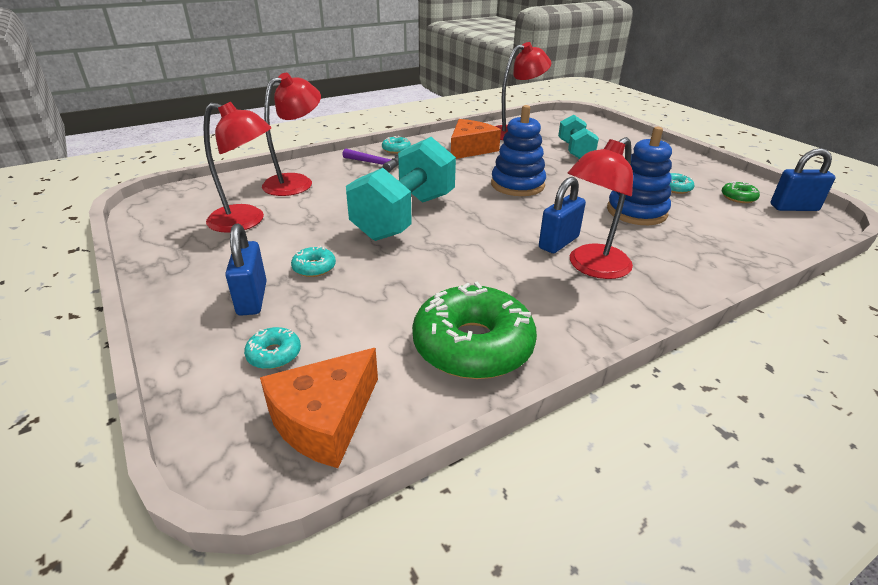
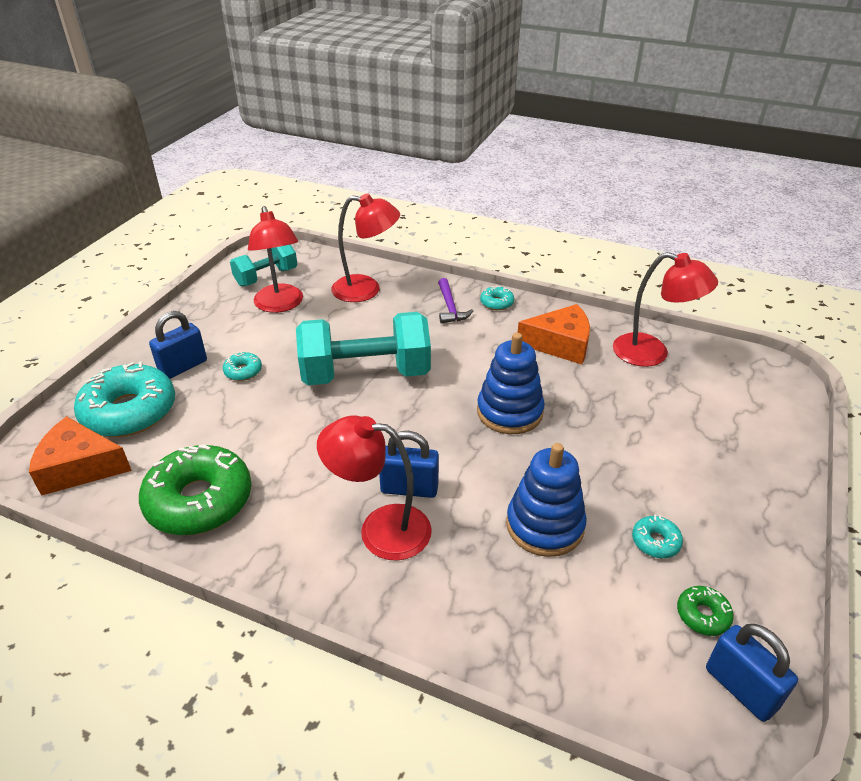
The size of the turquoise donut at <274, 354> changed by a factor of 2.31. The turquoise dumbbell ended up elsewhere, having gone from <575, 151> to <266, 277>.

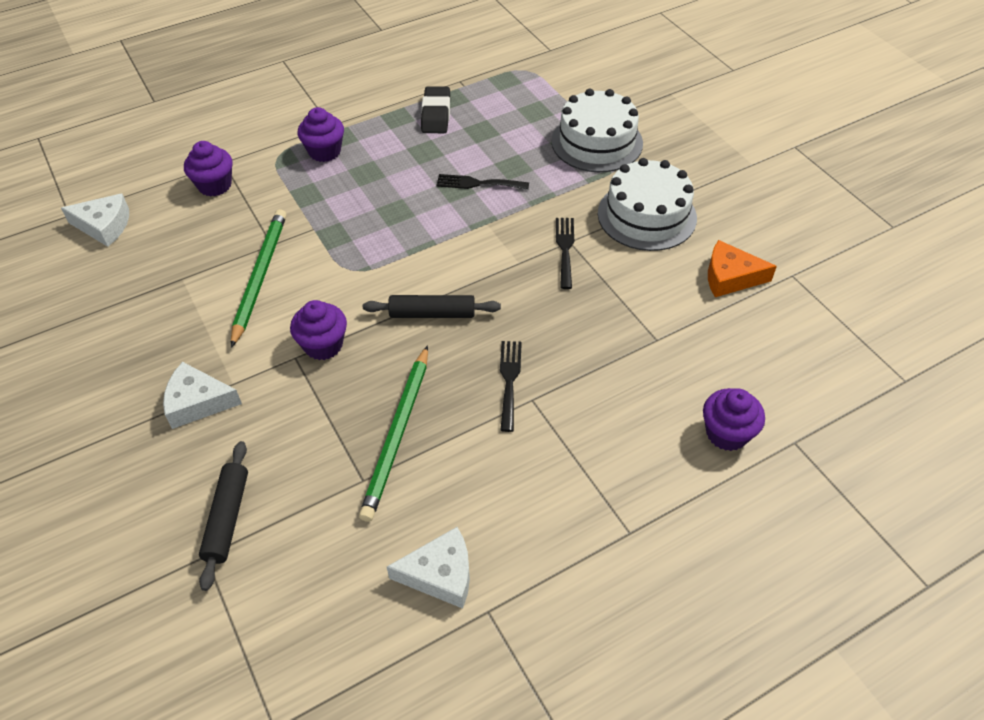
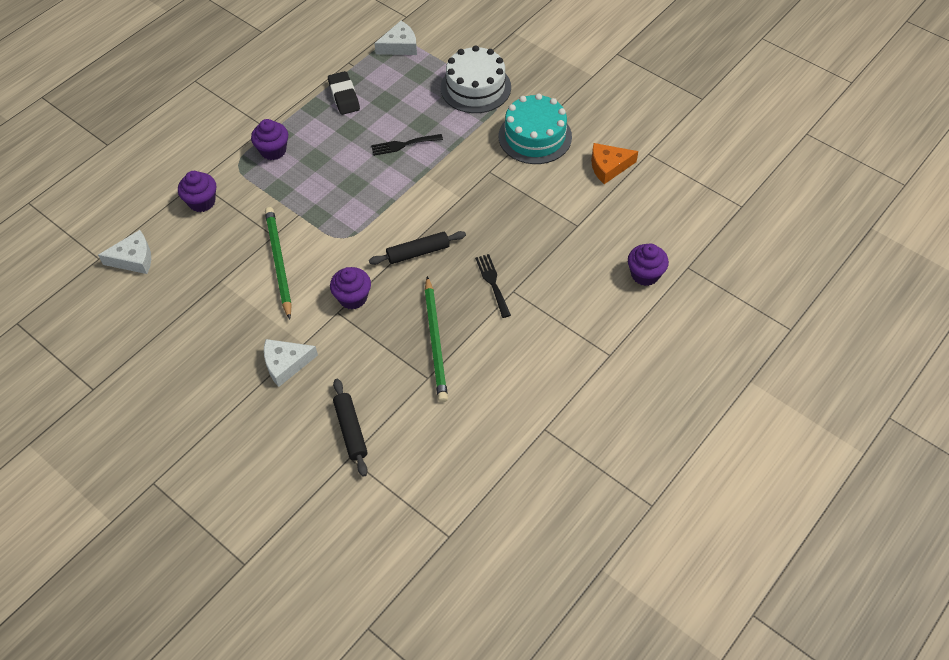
The white cheese ended up elsewhere, having gone from <440, 574> to <400, 46>. The second view lost the black fork at <565, 249>. What was the white cake at <646, 215> turned into the turquoise cake at <535, 136>.

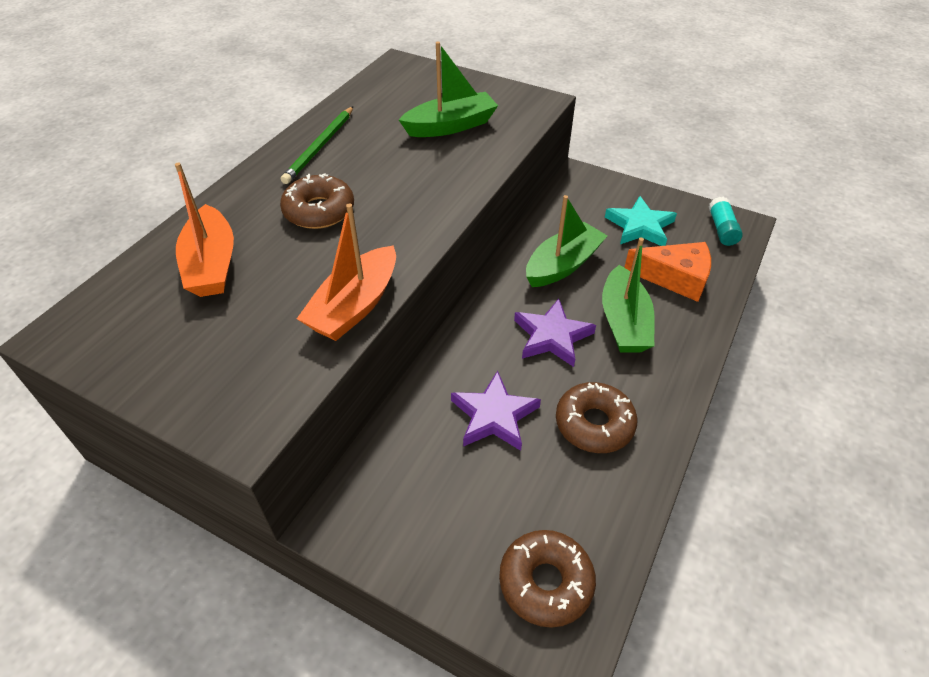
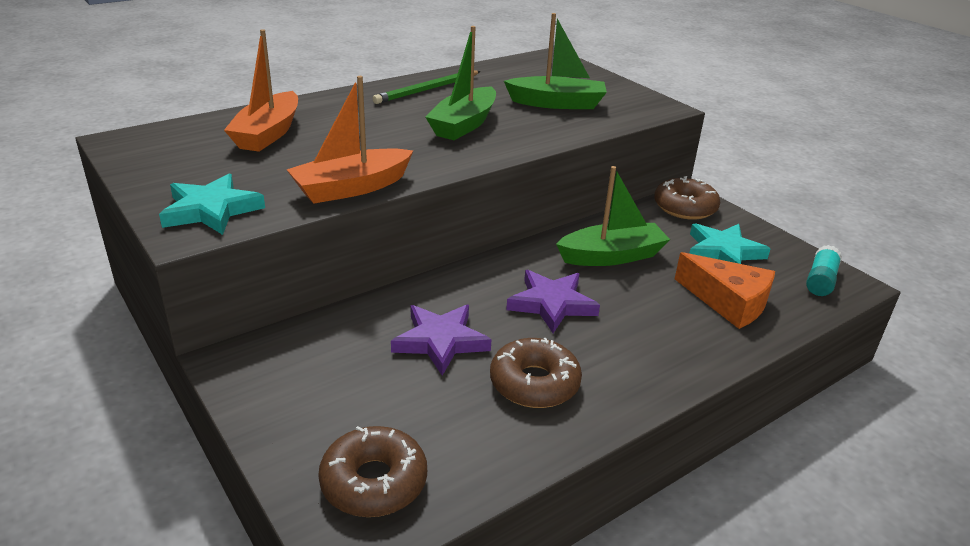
The brown donut ended up elsewhere, having gone from <319, 211> to <685, 207>. The green boat ended up elsewhere, having gone from <624, 322> to <464, 124>. The second view gained the turquoise star at <211, 210>.

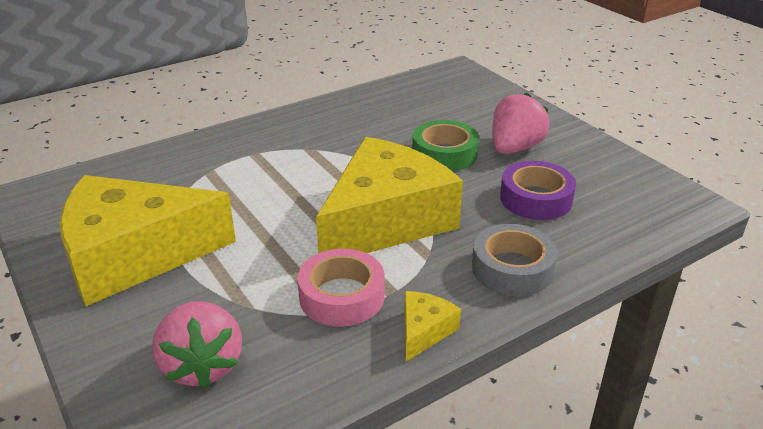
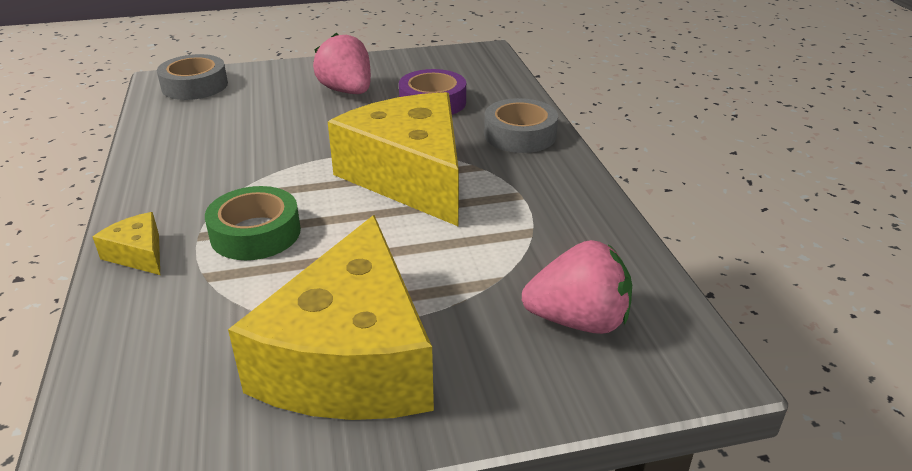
The second view lost the pink tape at <342, 296>. The yellow cheese ended up elsewhere, having gone from <424, 331> to <138, 254>. The green tape ended up elsewhere, having gone from <444, 154> to <255, 233>. The second view gained the grey tape at <195, 86>.

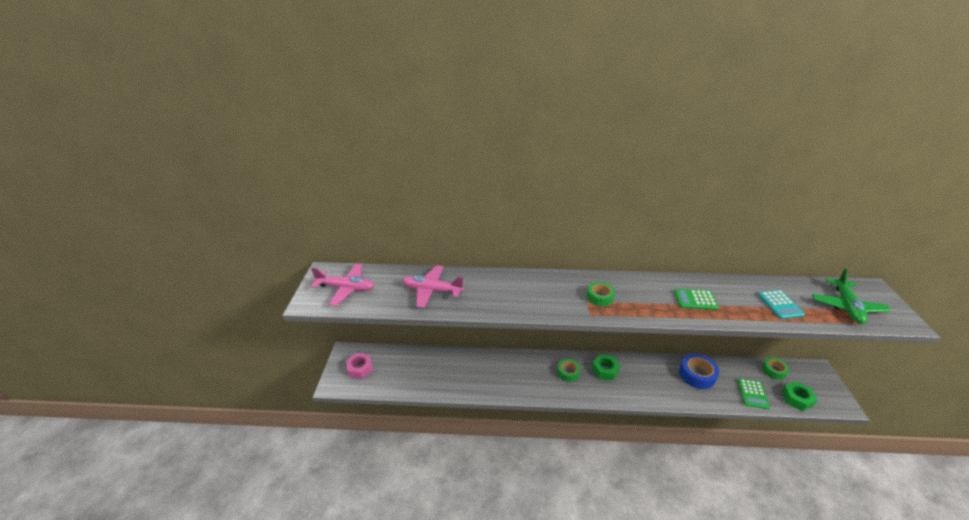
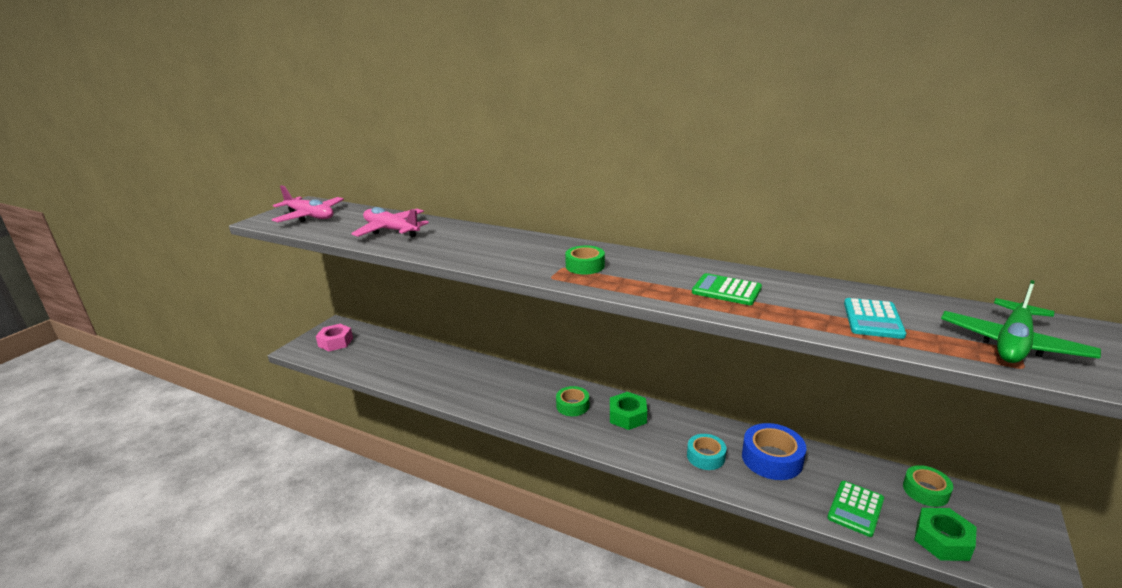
The second view gained the turquoise tape at <705, 456>.

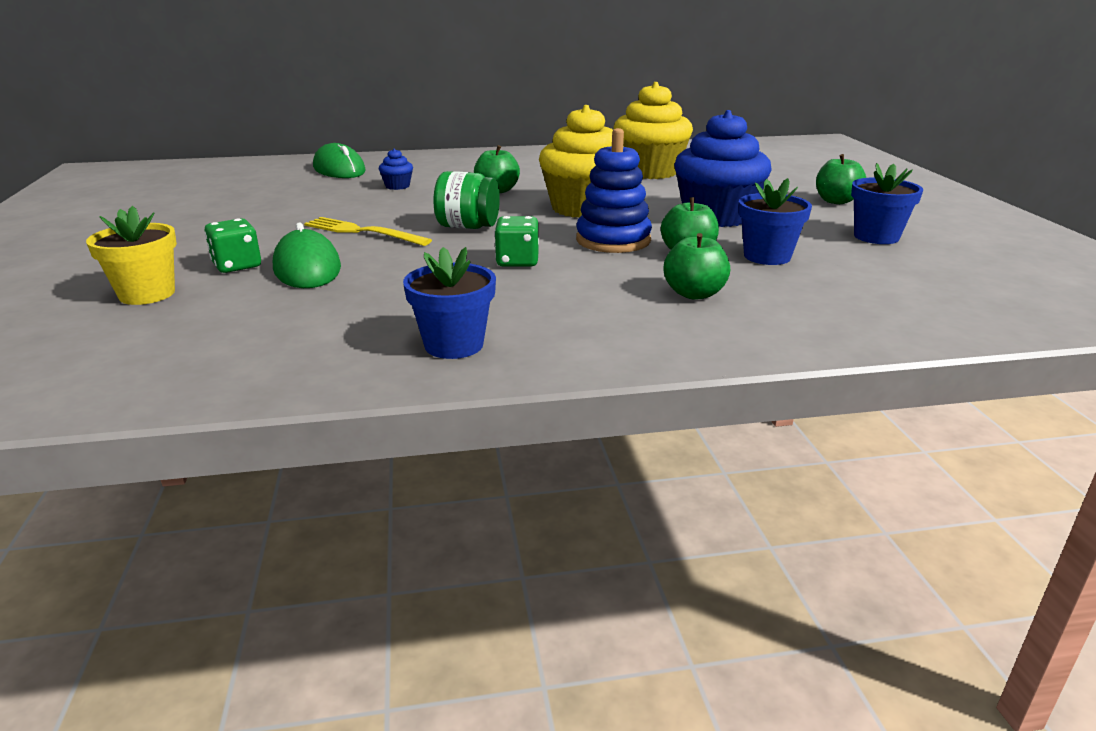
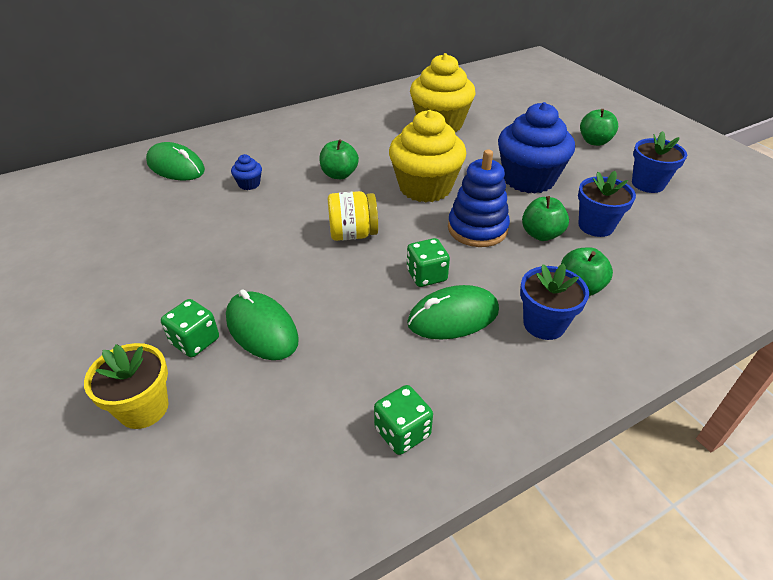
The second view lost the yellow fork at <363, 232>. The blue flower pot ended up elsewhere, having gone from <454, 345> to <544, 324>. What was the green jar at <468, 227> turned into the yellow jar at <353, 234>. The second view gained the green dice at <402, 432>. The second view gained the green mouse at <453, 317>.

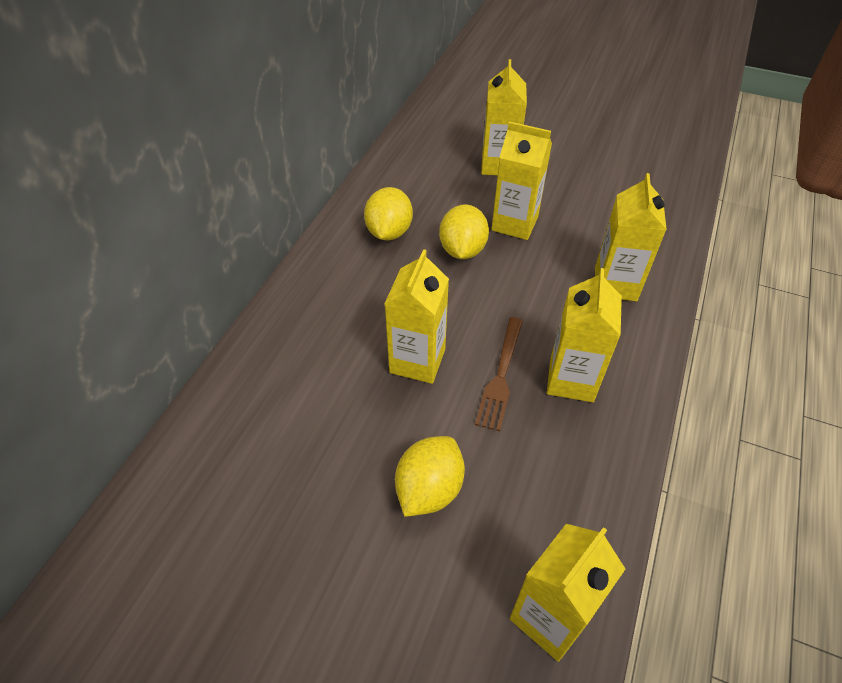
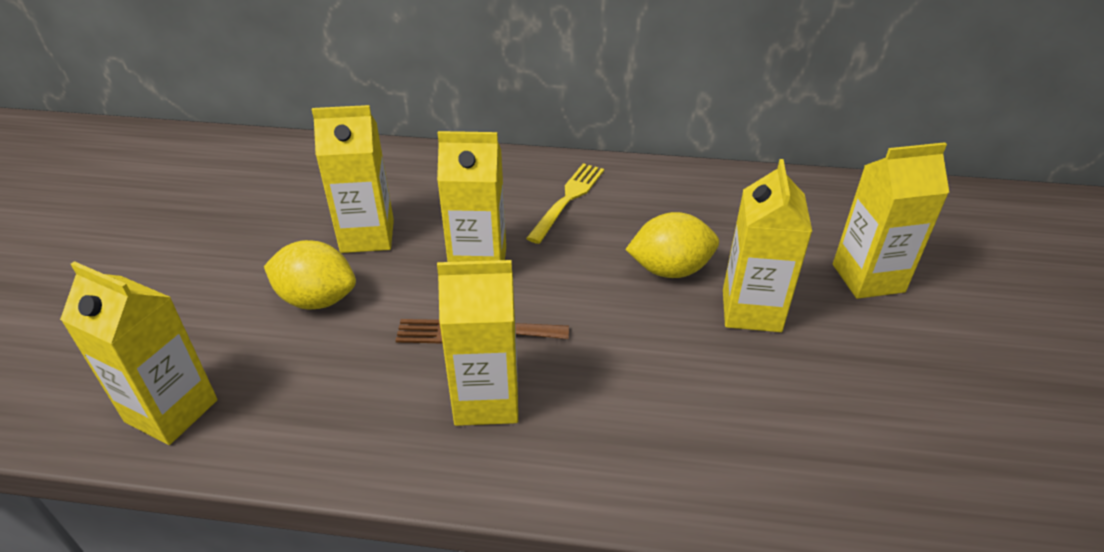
The second view lost the yellow lemon at <389, 232>. The yellow carton ended up elsewhere, having gone from <615, 284> to <367, 236>. The second view gained the yellow fork at <567, 199>.

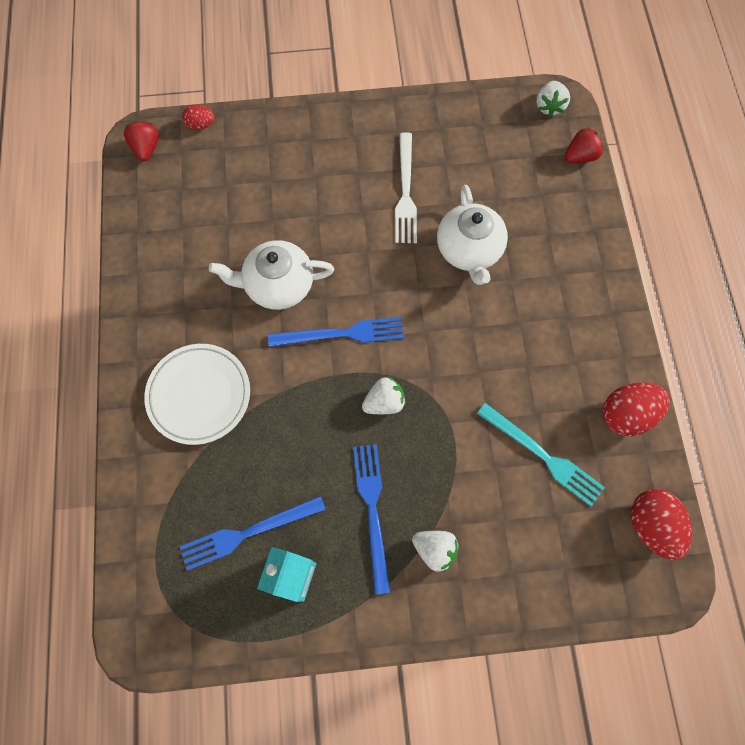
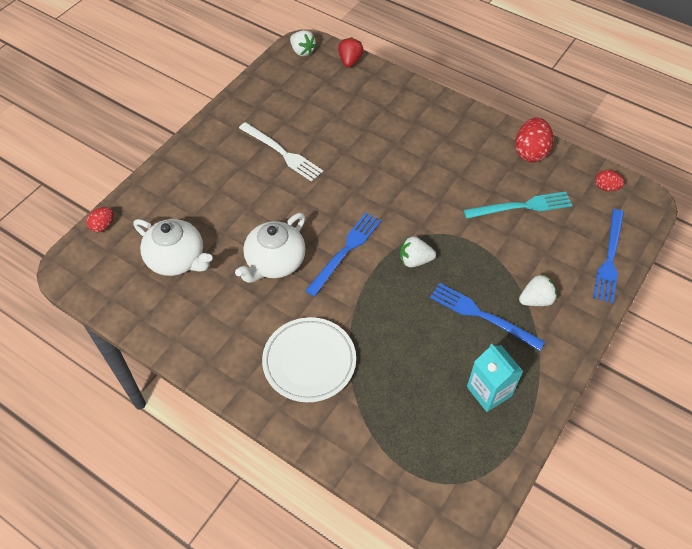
The second view lost the red strawberry at <146, 148>. The blue fork ended up elsewhere, having gone from <248, 532> to <609, 258>. The white strawberry at <384, 402> ended up facing another way, 105 degrees counterclockwise from before. The white teapot ended up elsewhere, having gone from <469, 250> to <177, 259>. The size of the red egg at <651, 526> changed by a factor of 0.56.

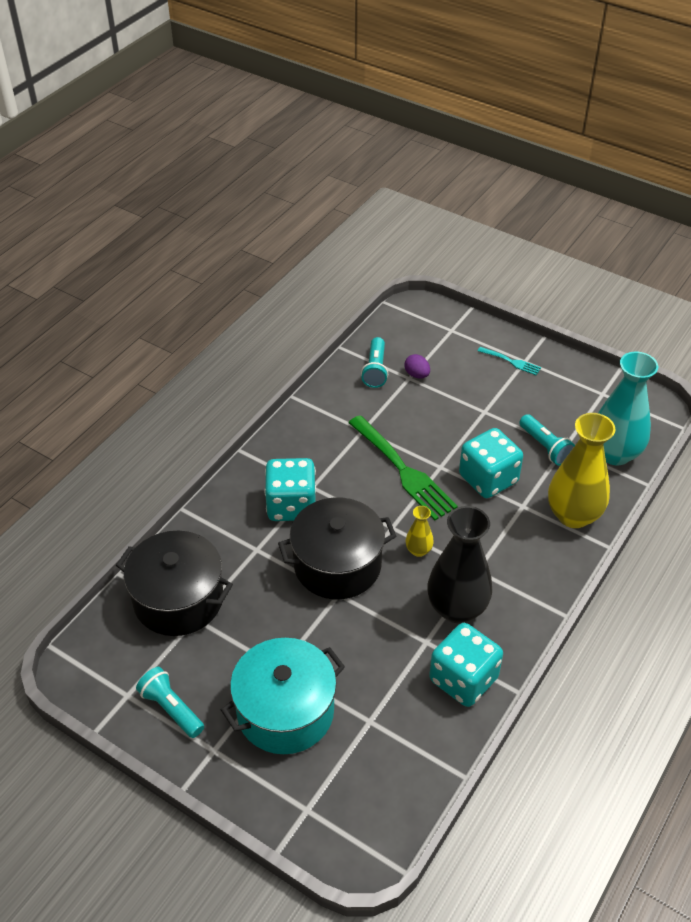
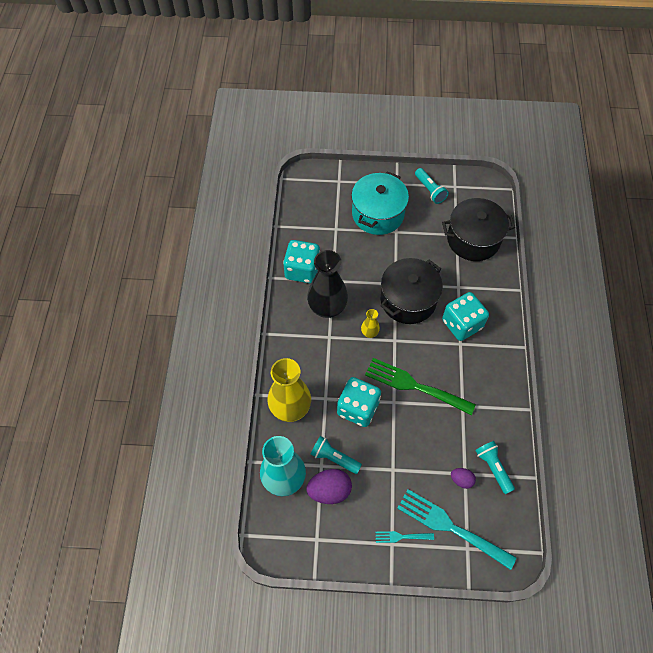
The turquoise flashlight at <171, 708> ended up facing another way, 45 degrees clockwise from before. The second view gained the purple egg at <329, 490>. The second view gained the turquoise fork at <450, 527>.

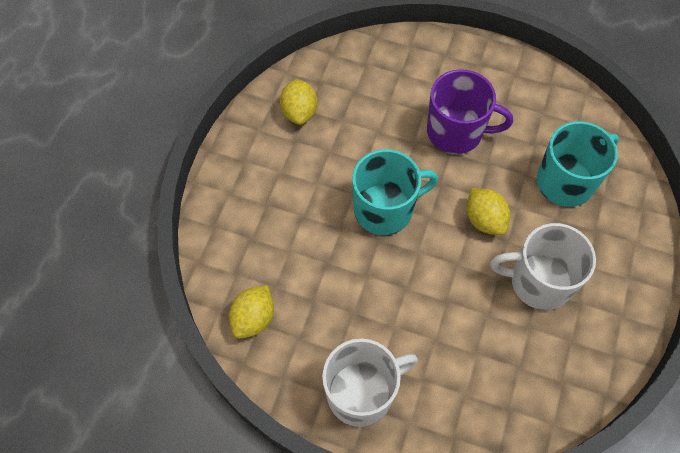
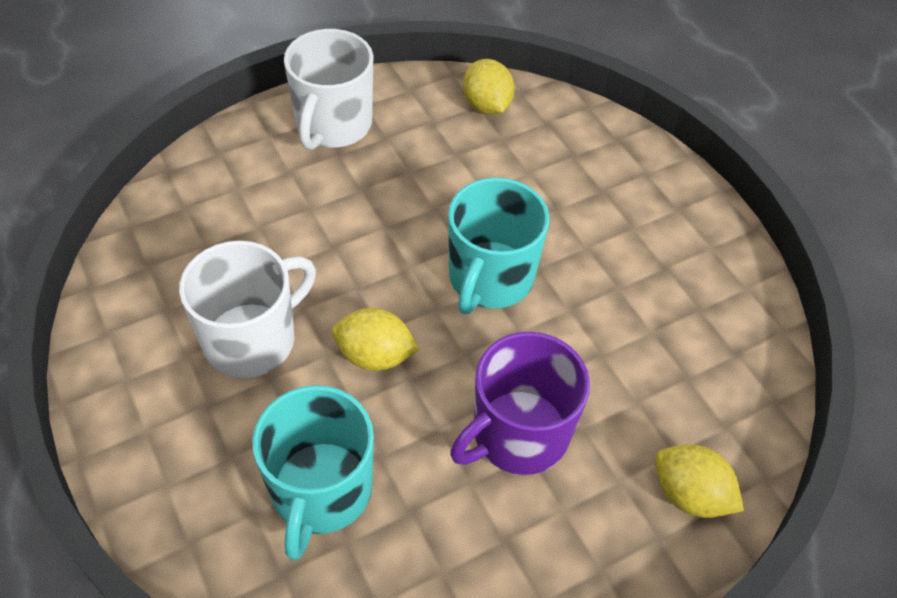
The yellow lemon ended up elsewhere, having gone from <299, 112> to <689, 494>.

